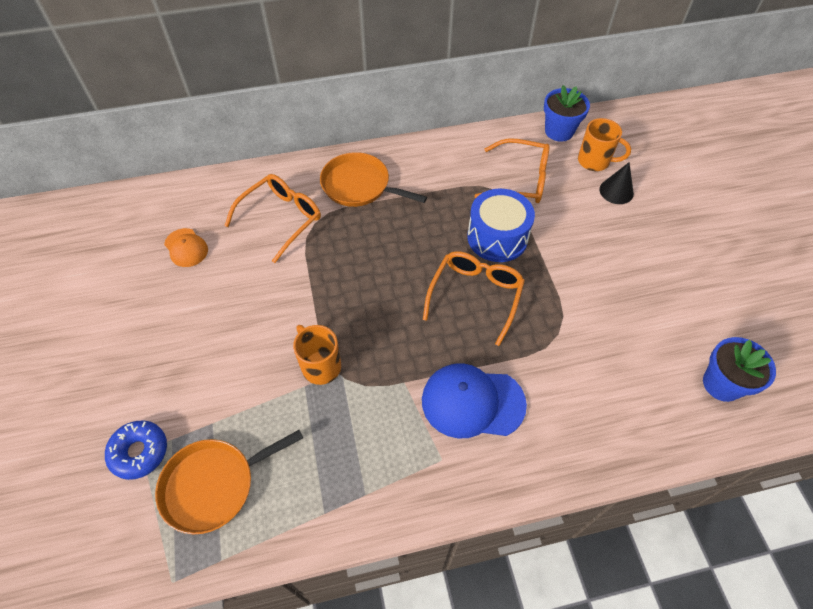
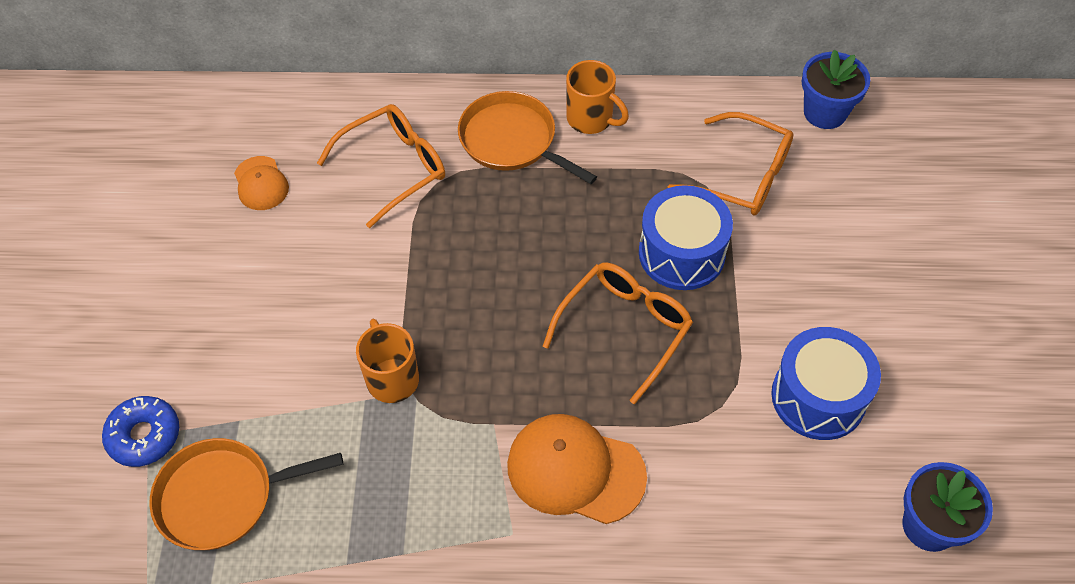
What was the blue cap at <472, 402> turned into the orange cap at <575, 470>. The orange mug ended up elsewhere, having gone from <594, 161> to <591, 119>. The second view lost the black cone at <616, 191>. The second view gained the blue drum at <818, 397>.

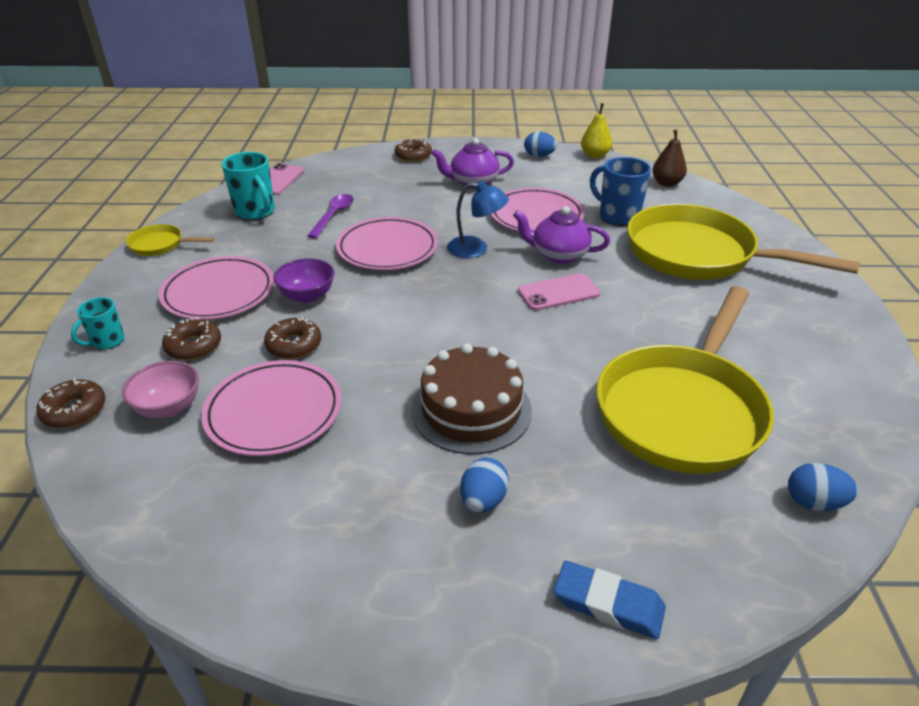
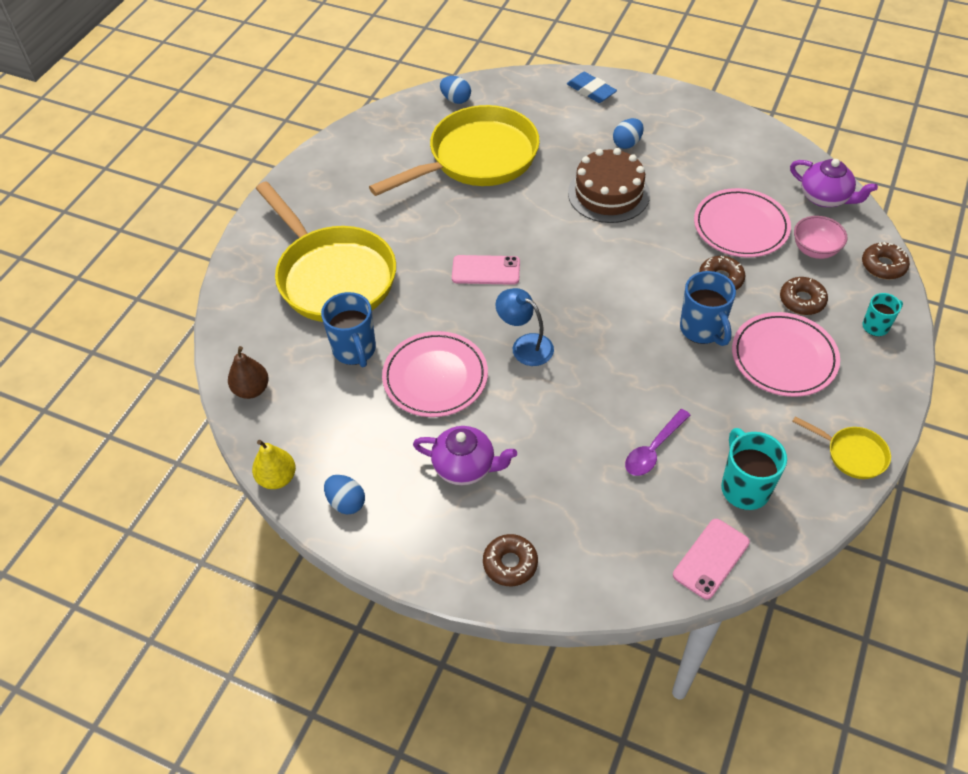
Where the purple bowl stood at <307, 296>, the blue mug came to stand at <702, 329>. The second view lost the pink plate at <387, 248>. The purple teapot ended up elsewhere, having gone from <558, 255> to <825, 197>.

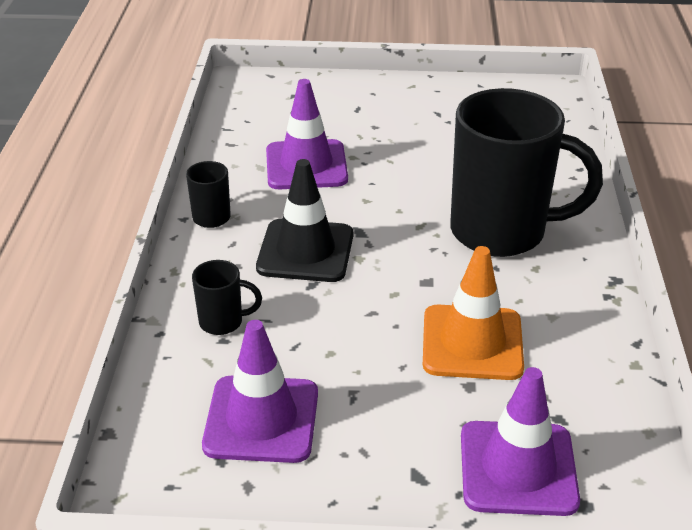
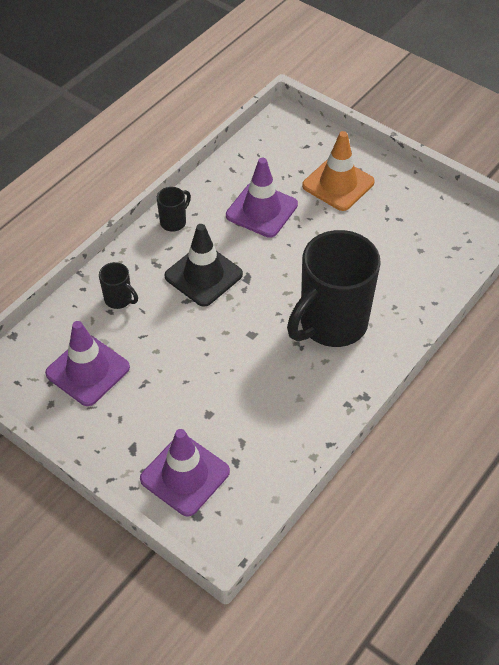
The orange traffic cone ended up elsewhere, having gone from <472, 343> to <338, 184>. The black mug at <502, 232> ended up facing another way, 90 degrees clockwise from before.

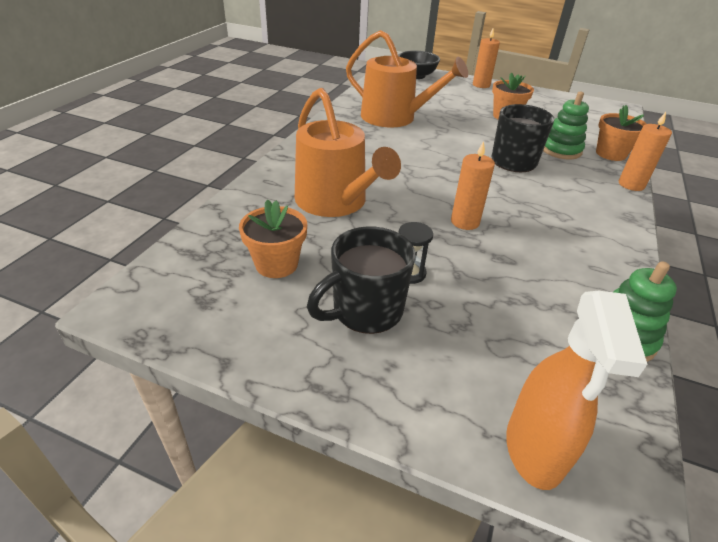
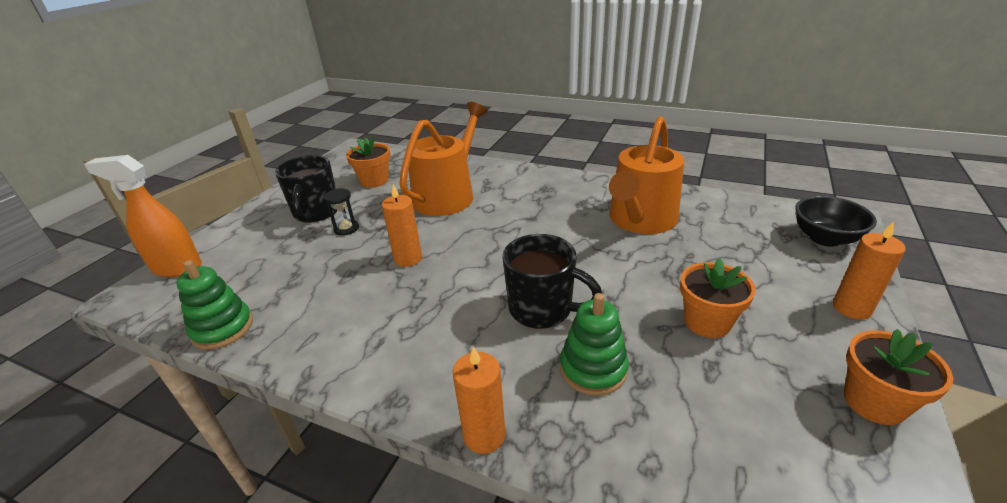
The orange watering can at <335, 202> ended up facing another way, 150 degrees clockwise from before. The black mug at <365, 311> ended up facing another way, 150 degrees counterclockwise from before. The orange flower pot ended up elsewhere, having gone from <610, 154> to <874, 402>.

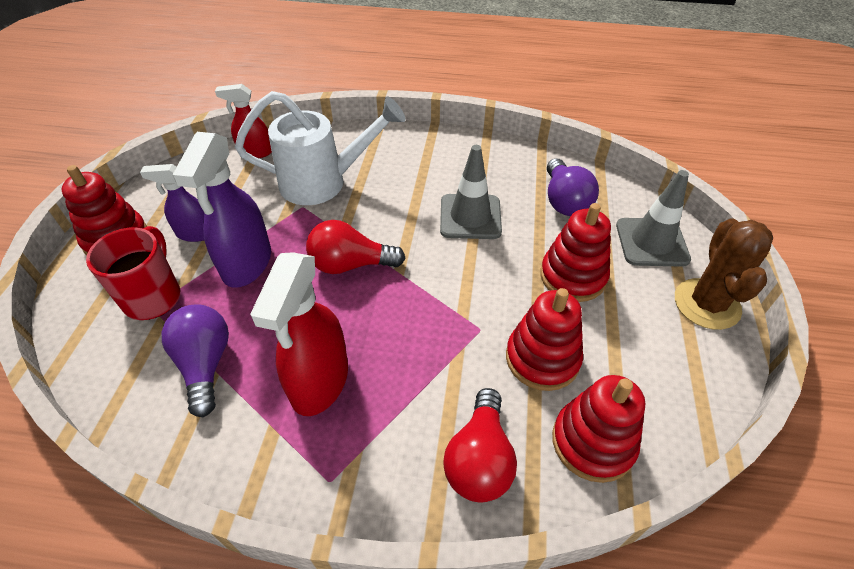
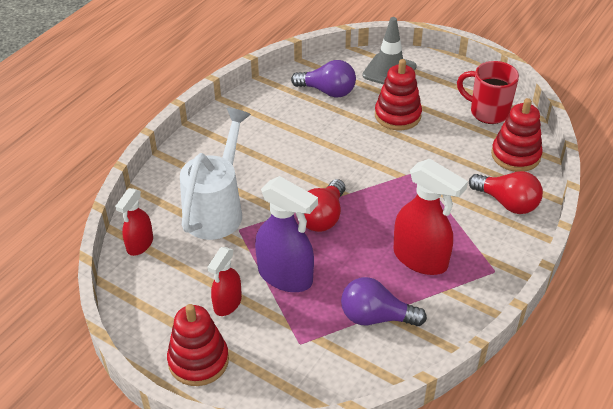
The red mug ended up elsewhere, having gone from <153, 297> to <487, 112>. What was the purple spray bottle at <195, 233> turned into the red spray bottle at <227, 303>. The second view lost the grey traffic cone at <470, 217>. The second view lost the red stacking toy at <542, 358>. The second view lost the brown cactus at <706, 304>.

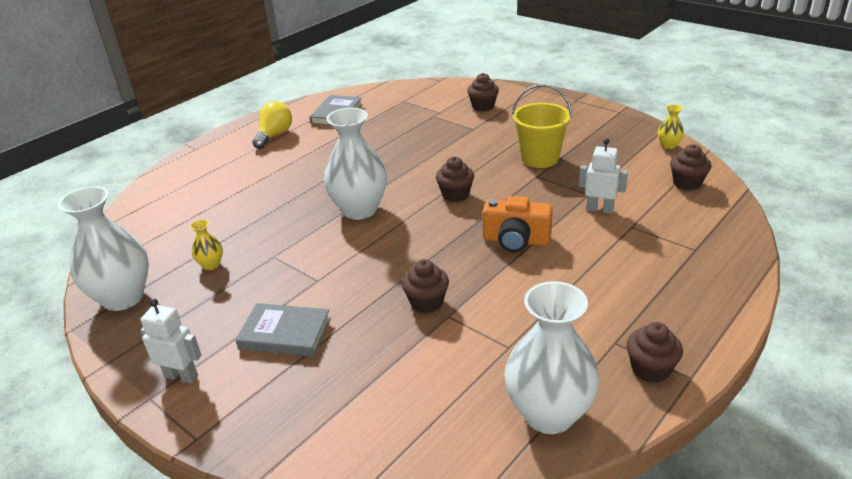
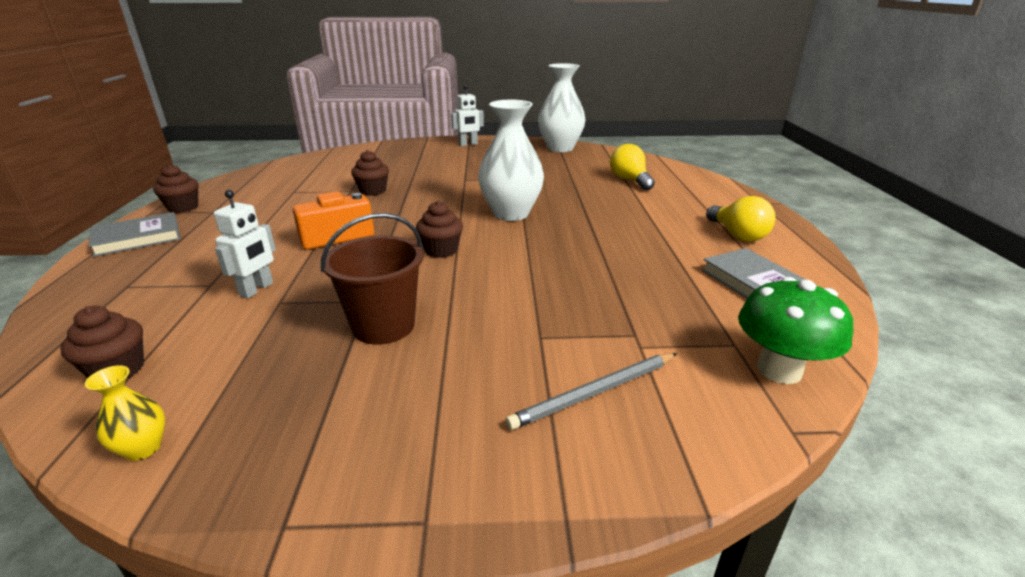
The second view lost the yellow vase at <211, 265>. The grey book ended up elsewhere, having gone from <285, 334> to <138, 238>. Where the brown cupcake stood at <483, 106>, the grey pencil came to stand at <594, 393>. The second view lost the white vase at <549, 414>. What was the yellow bucket at <540, 158> turned into the brown bucket at <383, 326>. The white robot at <599, 209> ended up facing another way, 45 degrees counterclockwise from before. The second view gained the yellow light bulb at <630, 180>. The second view gained the green mushroom at <779, 370>.

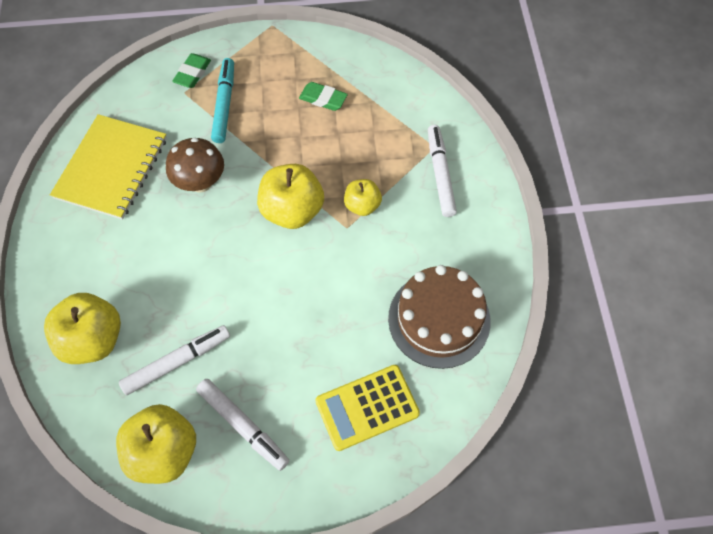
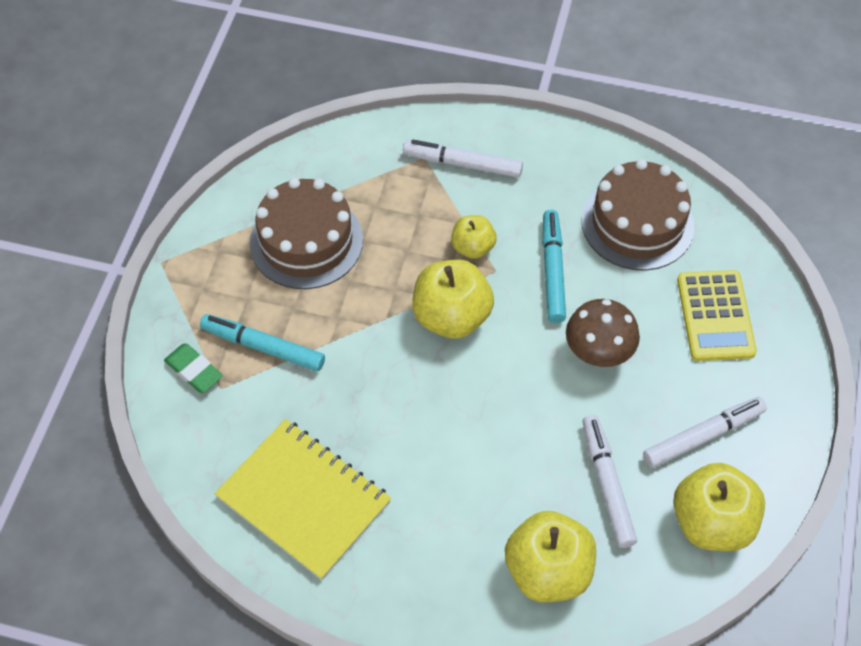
The brown mushroom ended up elsewhere, having gone from <200, 183> to <598, 354>. Where the green eraser stood at <323, 99>, the brown cake came to stand at <306, 241>. The second view gained the turquoise marker at <553, 270>.

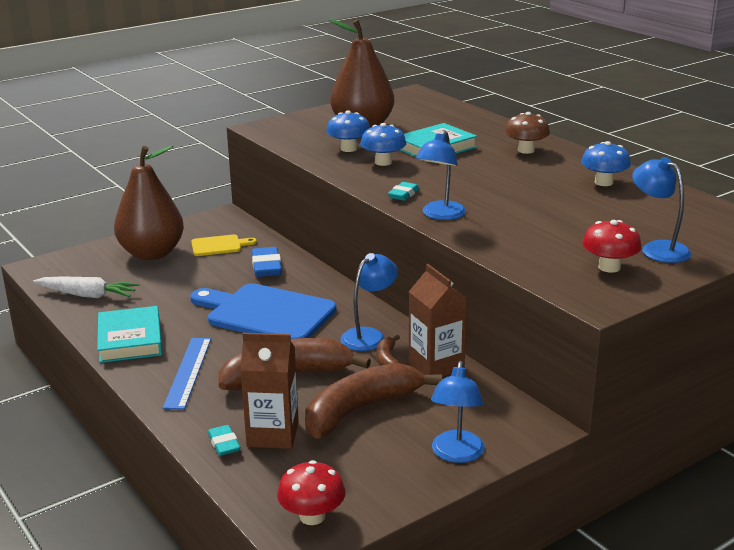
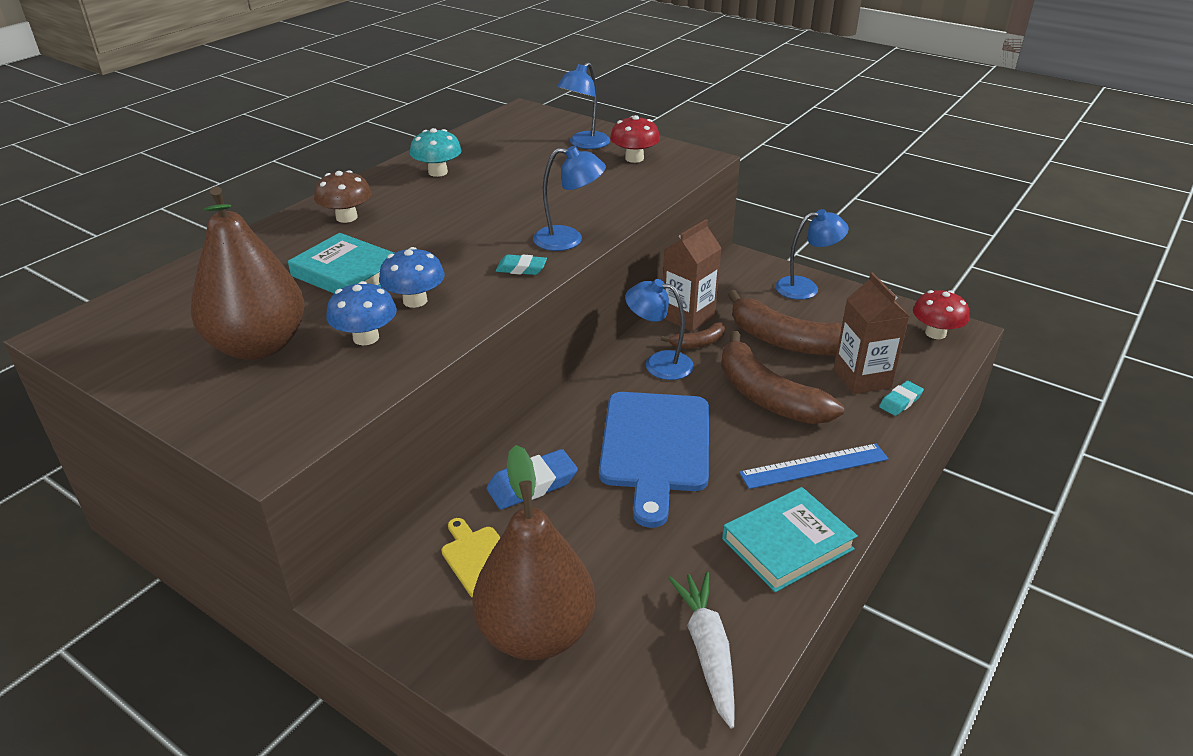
What was the blue mushroom at <603, 182> turned into the turquoise mushroom at <438, 172>.

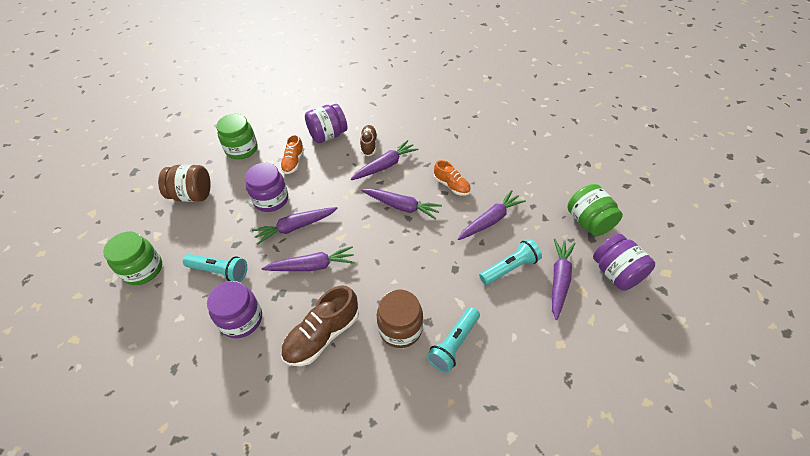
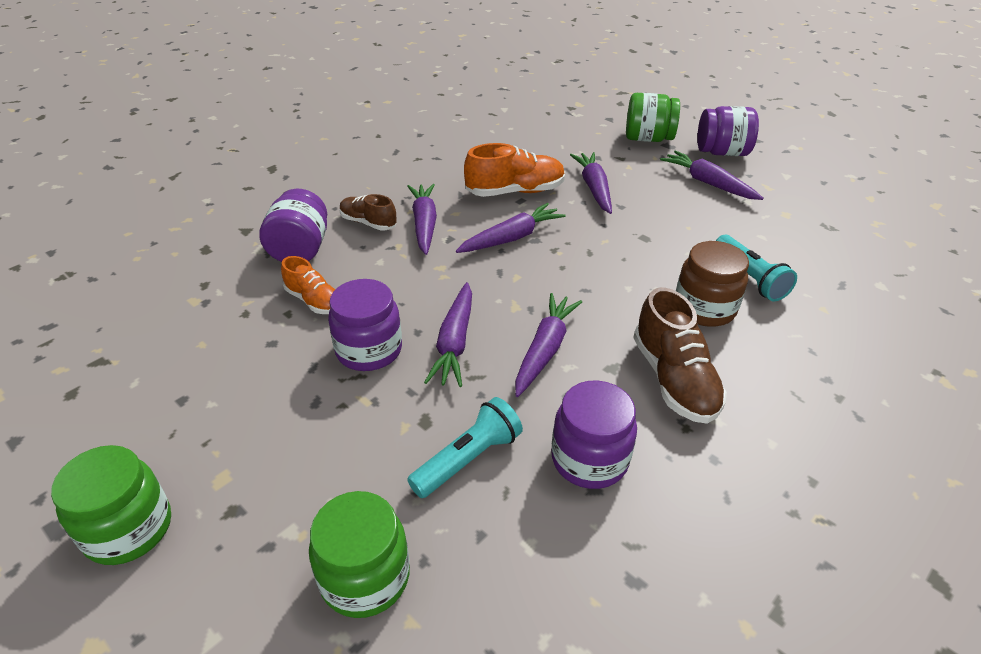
The second view lost the brown jar at <192, 195>. The green jar ended up elsewhere, having gone from <242, 149> to <128, 529>. The size of the orange shoe at <451, 185> changed by a factor of 1.62. The second view lost the turquoise flashlight at <510, 268>.

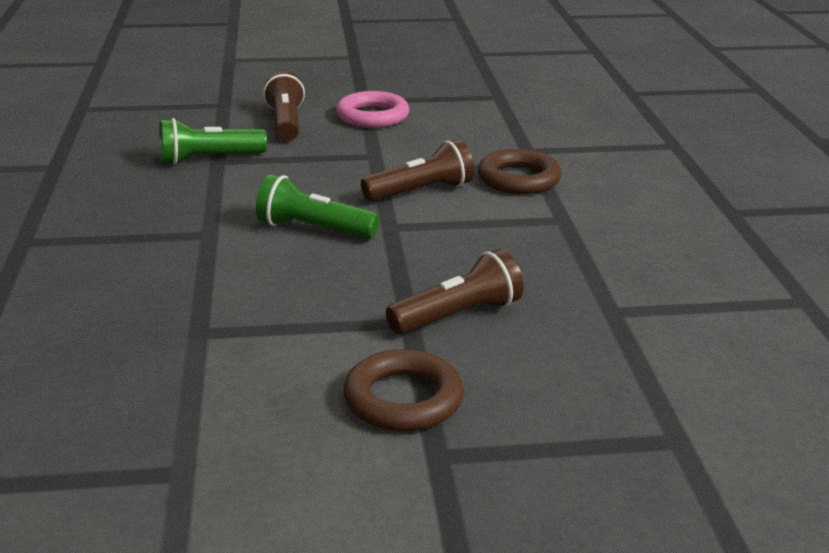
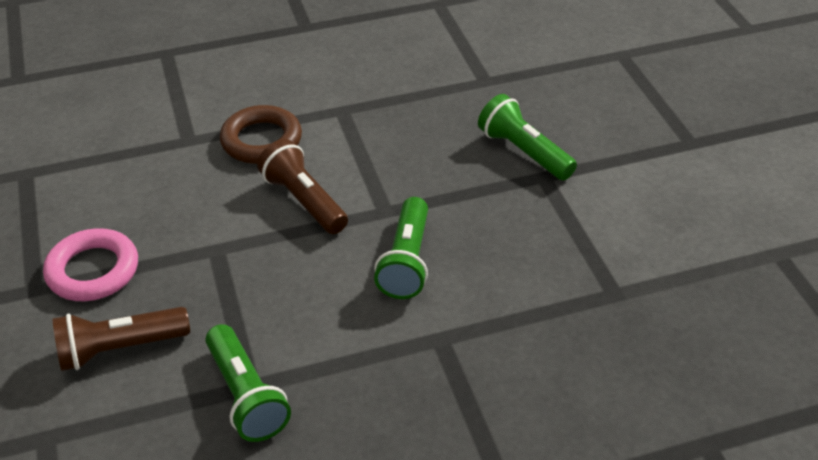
The second view lost the brown ring at <403, 399>. What was the brown flashlight at <458, 315> turned into the green flashlight at <523, 152>.

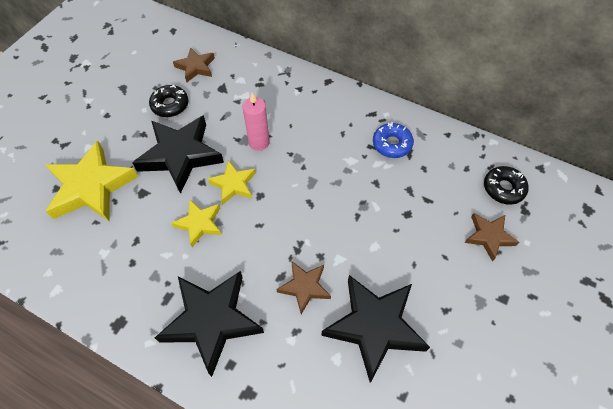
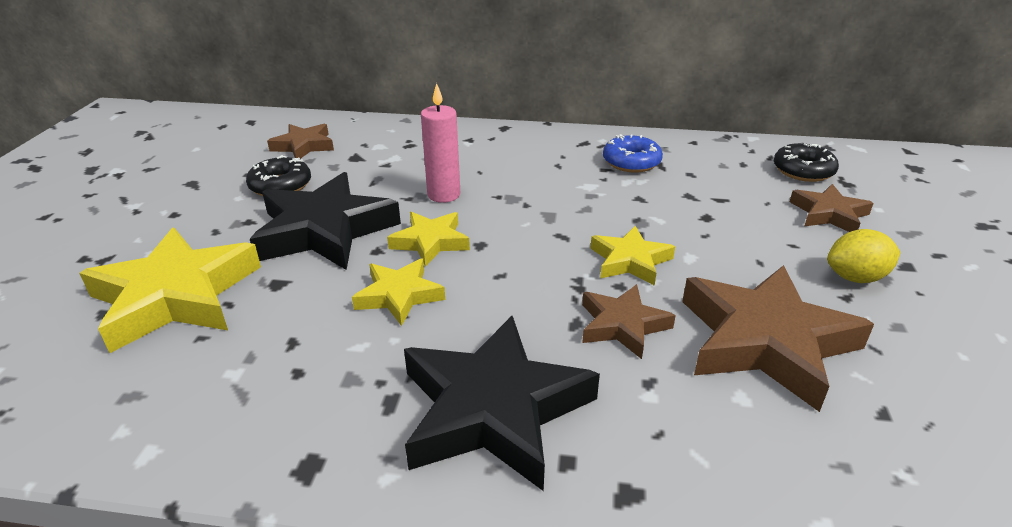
What was the black star at <374, 326> turned into the brown star at <765, 341>. The second view gained the yellow star at <630, 261>. The second view gained the yellow lemon at <855, 277>.

